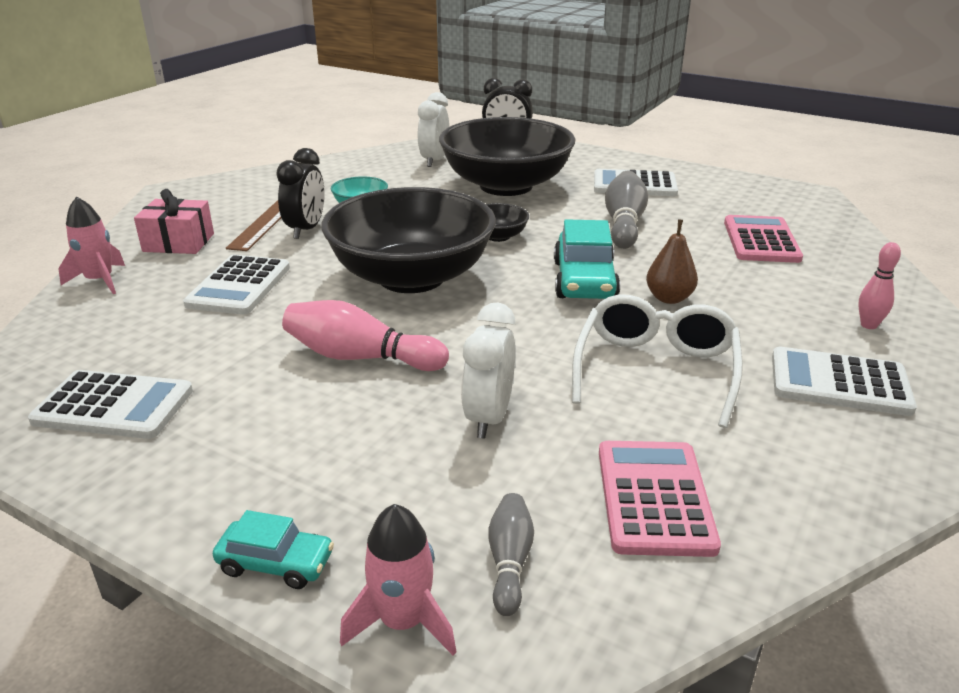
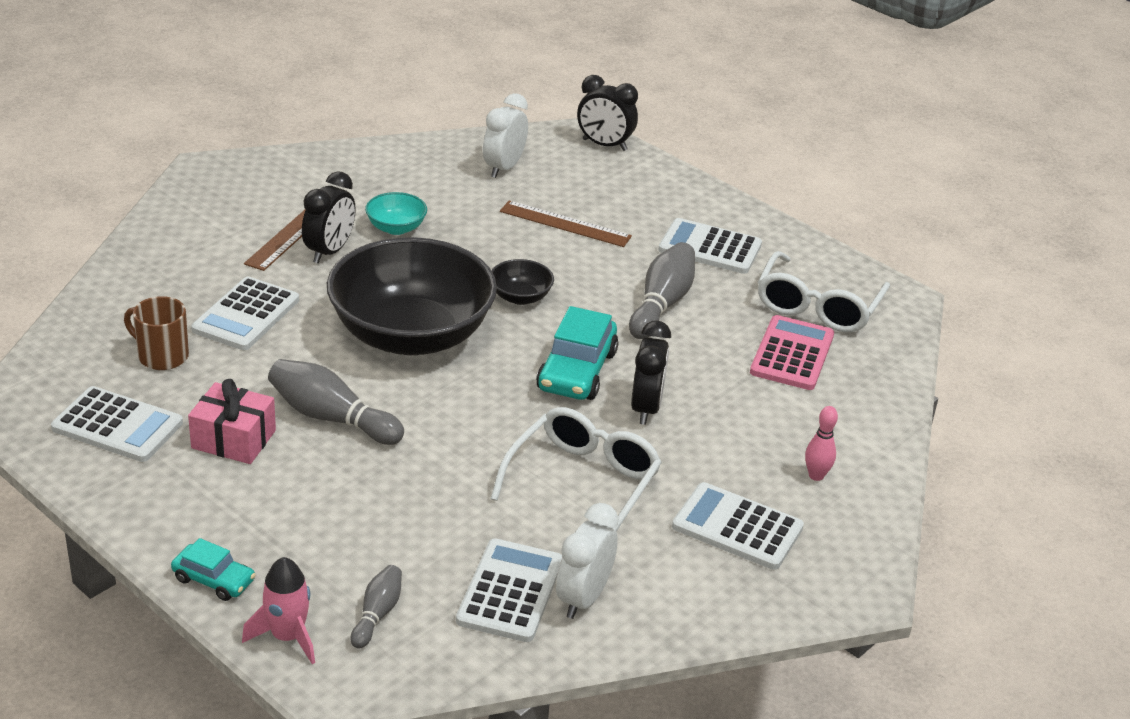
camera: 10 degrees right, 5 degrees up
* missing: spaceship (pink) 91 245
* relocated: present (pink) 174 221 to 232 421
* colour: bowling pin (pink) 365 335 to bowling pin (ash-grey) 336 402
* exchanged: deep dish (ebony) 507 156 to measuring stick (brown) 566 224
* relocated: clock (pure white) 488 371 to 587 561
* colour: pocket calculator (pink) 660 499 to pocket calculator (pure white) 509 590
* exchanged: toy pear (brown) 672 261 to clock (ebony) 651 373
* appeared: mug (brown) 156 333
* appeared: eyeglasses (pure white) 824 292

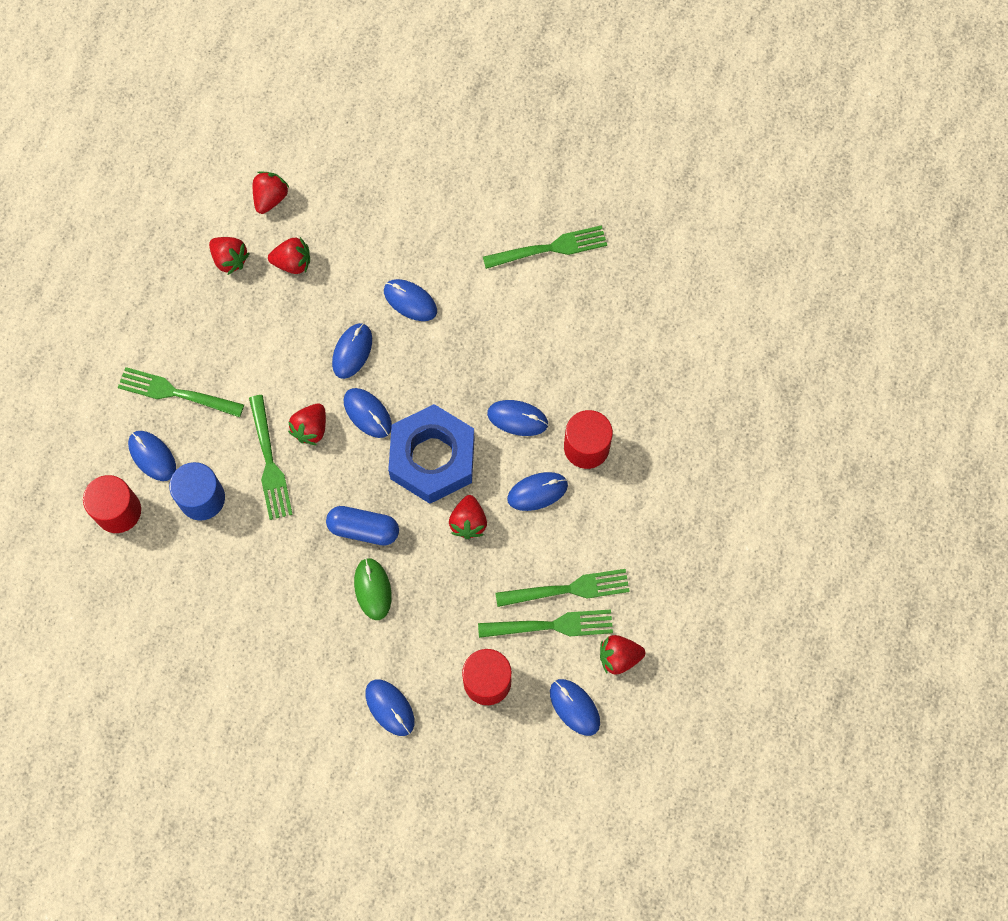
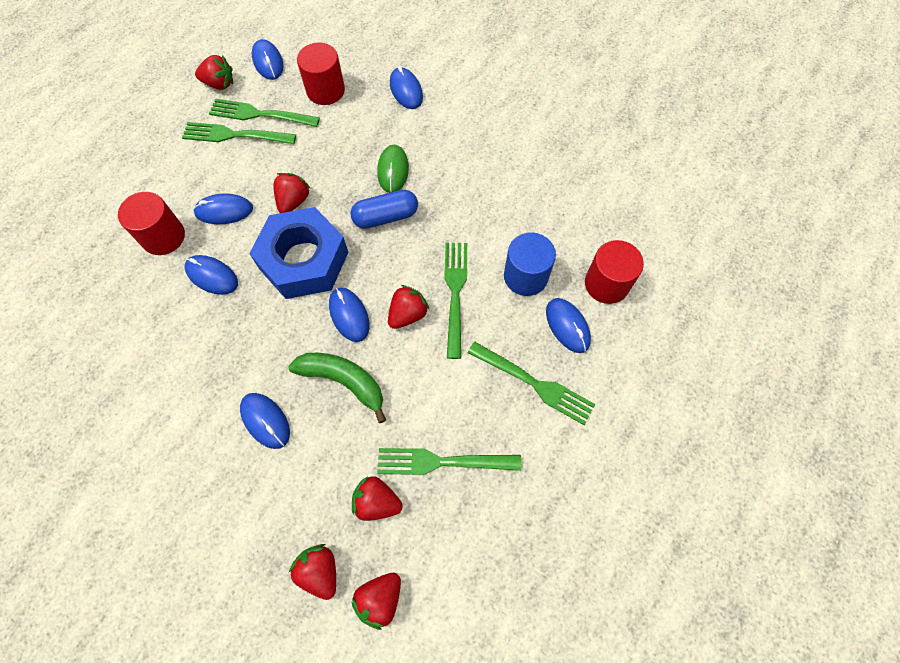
camera: 165 degrees left, 5 degrees down
* relocated: strawberry (scarlet) 229 256 to 312 572
* spun: pill (cobalt) 362 526 = 384 209 45 degrees counterclockwise
* exchanged: mouse (cobalt) 352 351 to banana fruit (green) 337 388
* relocated: table fork (green) 545 247 to 449 461

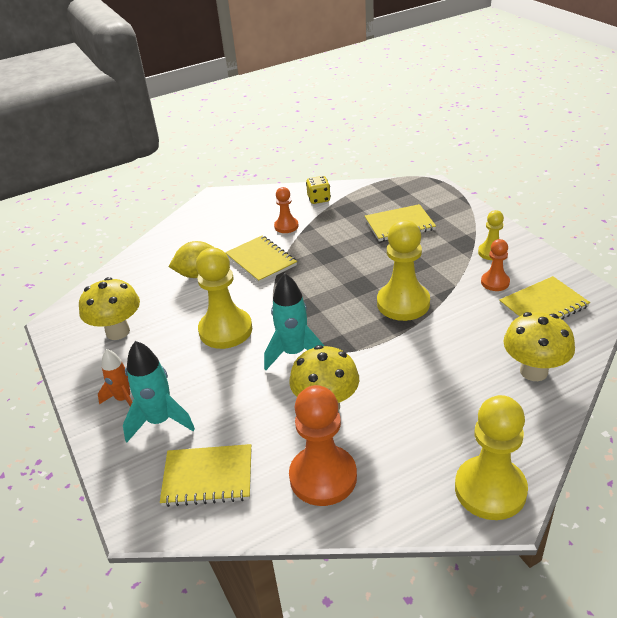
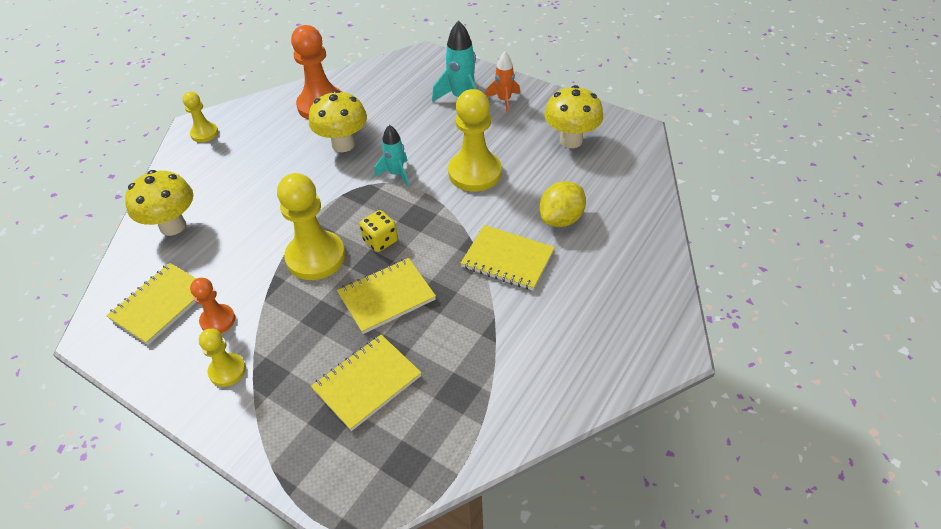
camera: 150 degrees right, 10 degrees up
* relocated: exercise book (bright yellow) 205 475 to 386 296
* size: spaceship (aqua) 294 321 = 391 156 x0.66
* missing: chess pawn (orange) 286 210
* relocated: die (bright yellow) 318 190 to 379 231
* size: chess pawn (bright yellow) 491 457 = 200 117 x0.54

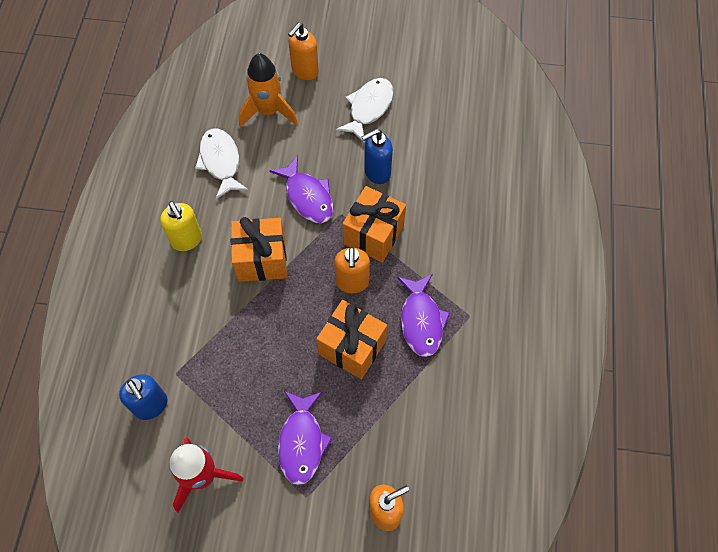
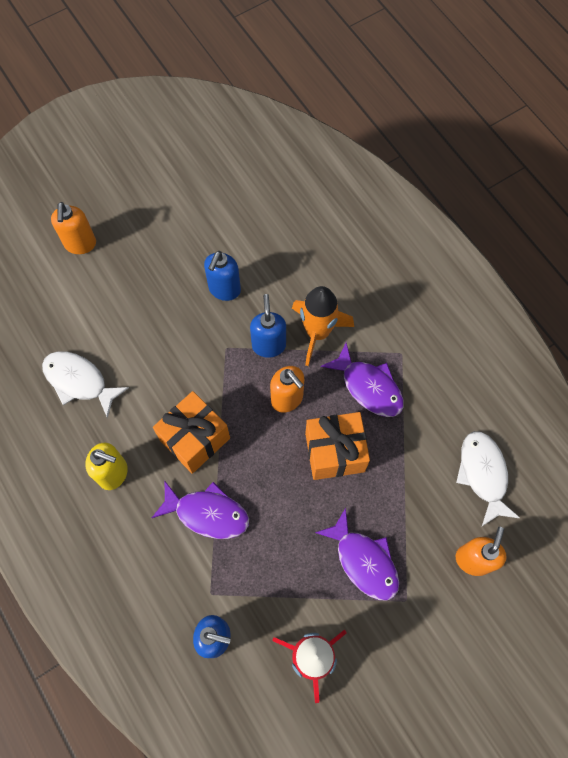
camera: 40 degrees left, 5 degrees up
* relocated: spaceship (orange) 268 90 to 323 326
* relocated: fish figure (violet) 301 189 to 200 510
* relocated: fish figure (pure white) 365 110 to 488 478
* exchanged: present (orange) 374 224 to soap dispenser (cobalt) 268 326

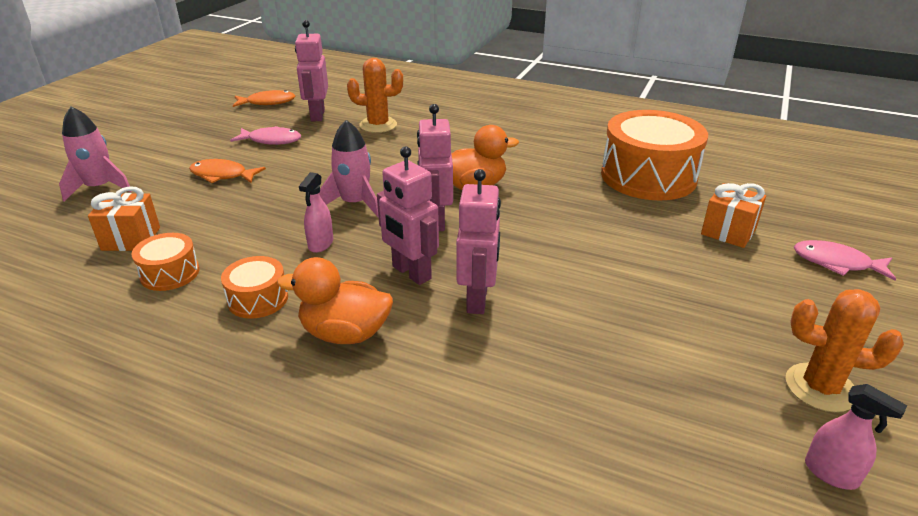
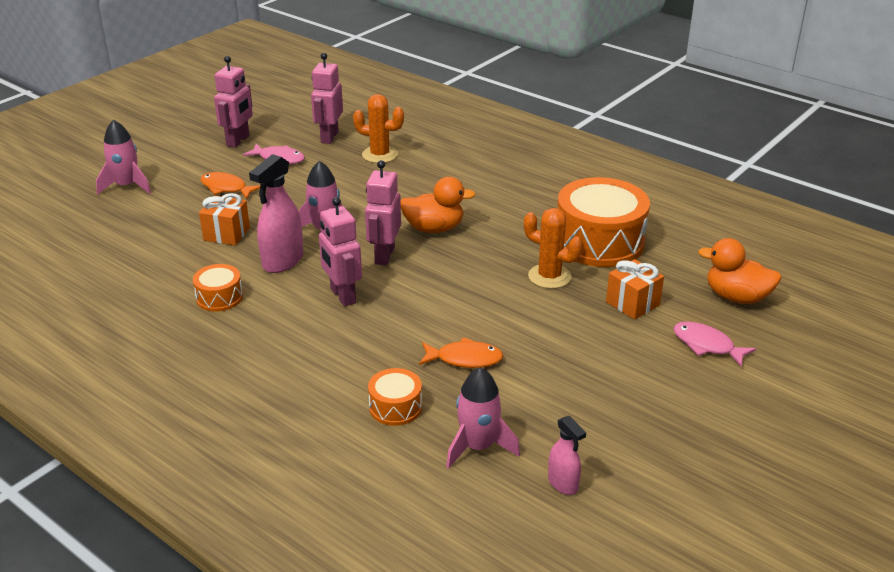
camera: 15 degrees right, 0 degrees up
* relocated: present (orange) 124 218 to 224 219
* relocated: drum (orange) 165 262 to 395 397
* relocated: fish figure (orange) 264 98 to 461 352
* relocated: duck (orange) 335 300 to 740 271
* size: spray cleaner (pink) 316 212 = 276 213 x1.78
* relocated: robot figure (pink) 478 241 to 233 102
* relocated: prickly plant (orange) 845 350 to 553 248
* appeared: spaceship (pink) 483 418

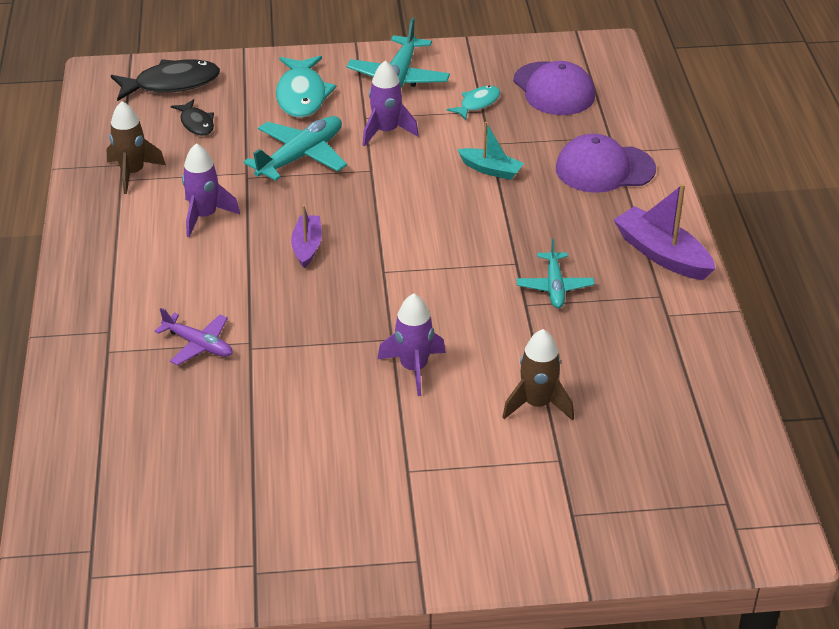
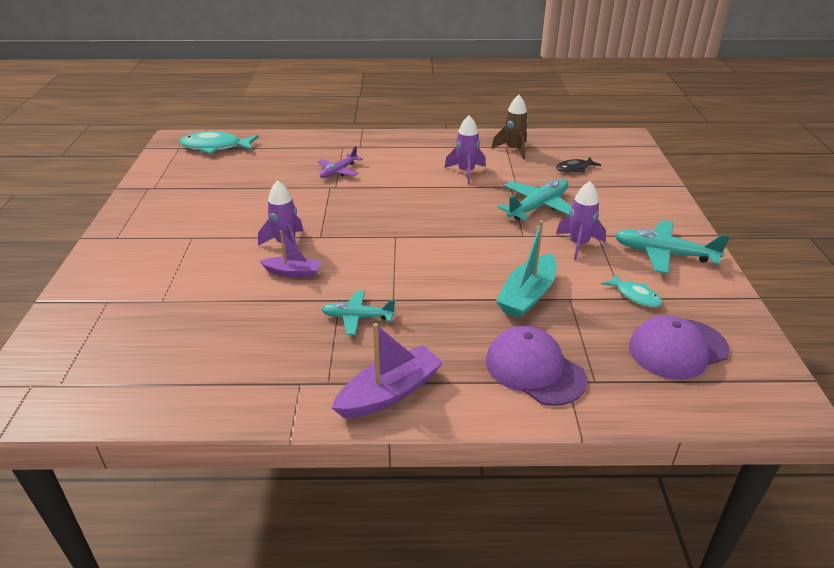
camera: 95 degrees right, 5 degrees down
* missing: fish figure (ebony) 165 80
* spun: plane (aqua) 295 148 = 534 200 90 degrees counterclockwise
* relocated: fish figure (aqua) 306 87 to 219 142
* relocated: toy boat (violet) 306 236 to 290 254
* size: toy boat (aqua) 490 151 = 526 269 x1.60
* missing: spaceship (brown) 538 375
* spun: baseball cap (violet) 606 163 = 536 366 45 degrees counterclockwise

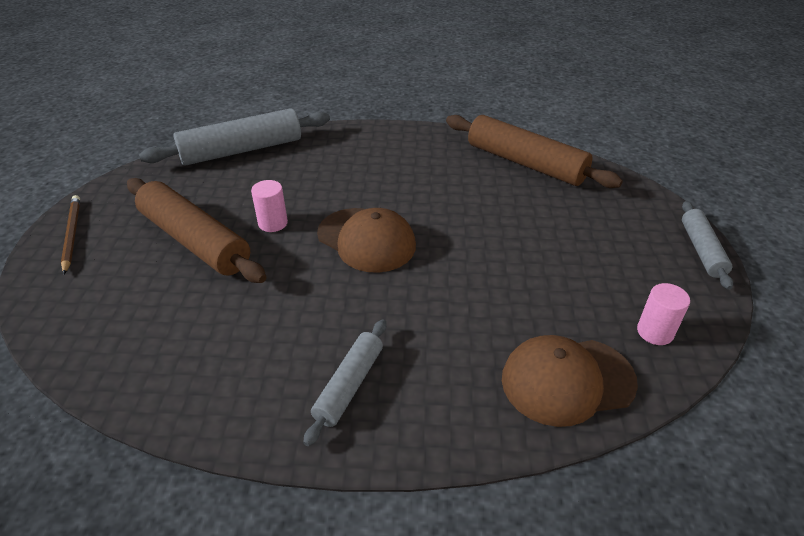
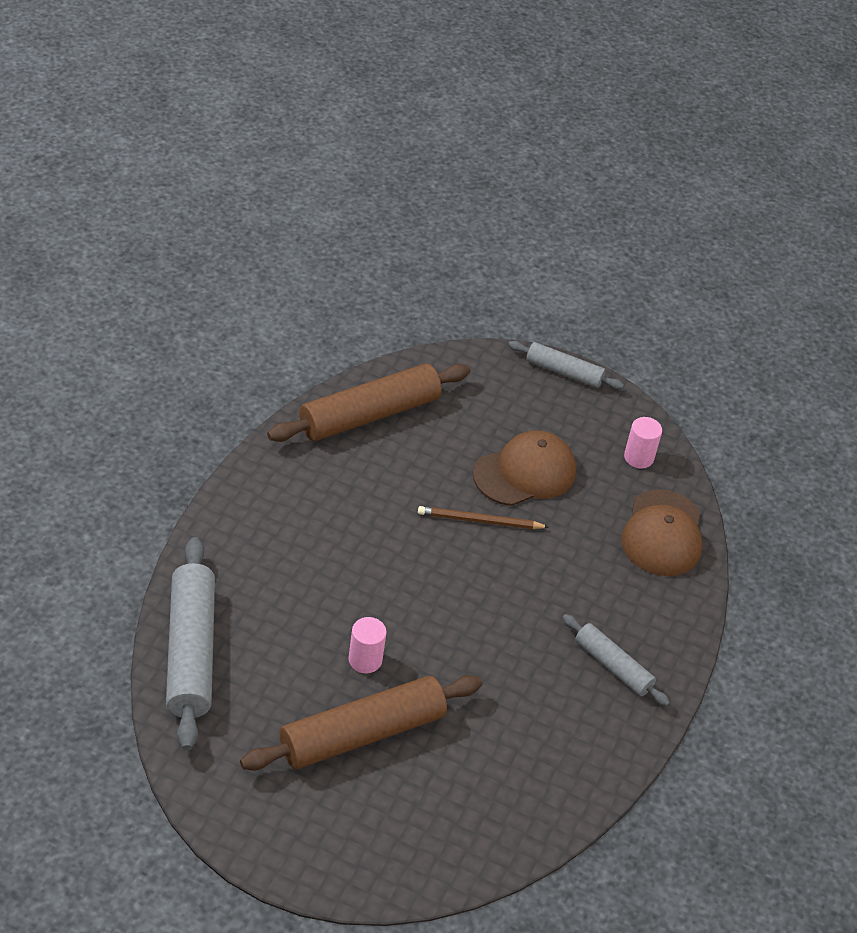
camera: 75 degrees left, 5 degrees up
* relocated: wooden pencil (brown) 70 234 to 483 517
* relocated: baseball cap (brown) 366 240 to 524 468

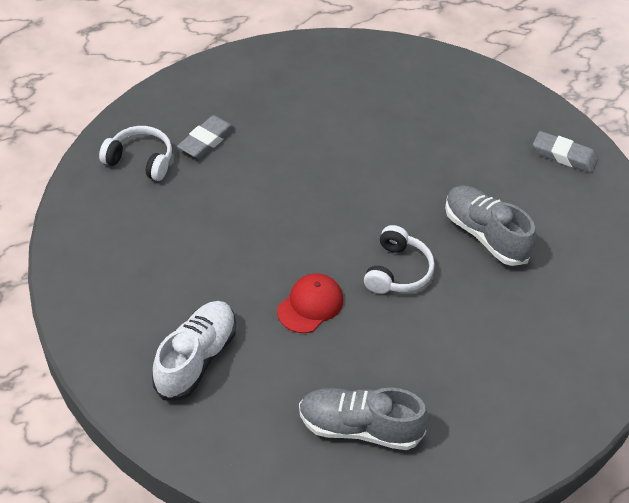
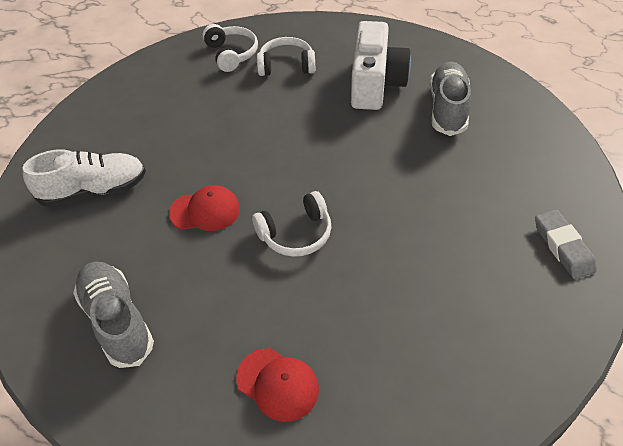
camera: 50 degrees right, 0 degrees up
* exchanged: eraser (ash-grey) 206 137 to headset (pure white) 286 56
* relocated: sneaker (ash-grey) 490 226 to 450 99
* appeared: baseball cap (scarlet) 277 385
* appeared: photo camera (pure white) 381 65

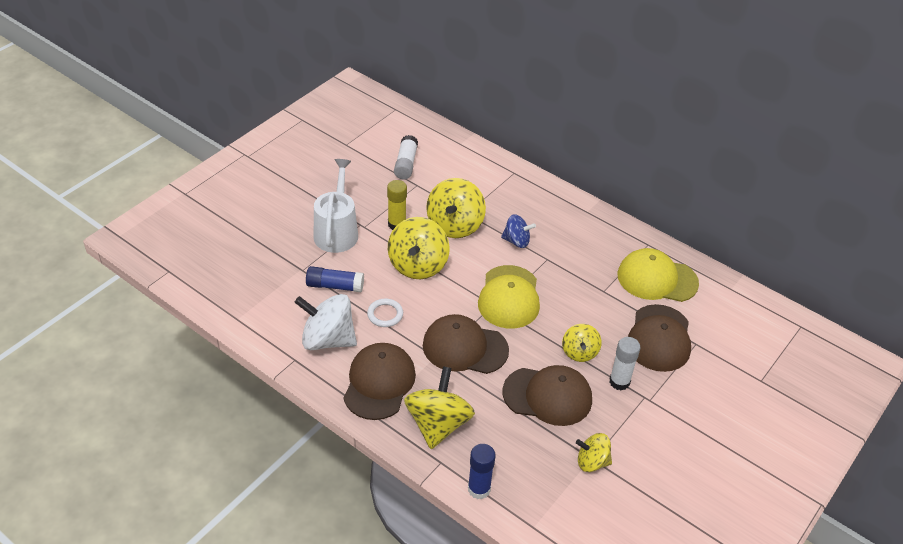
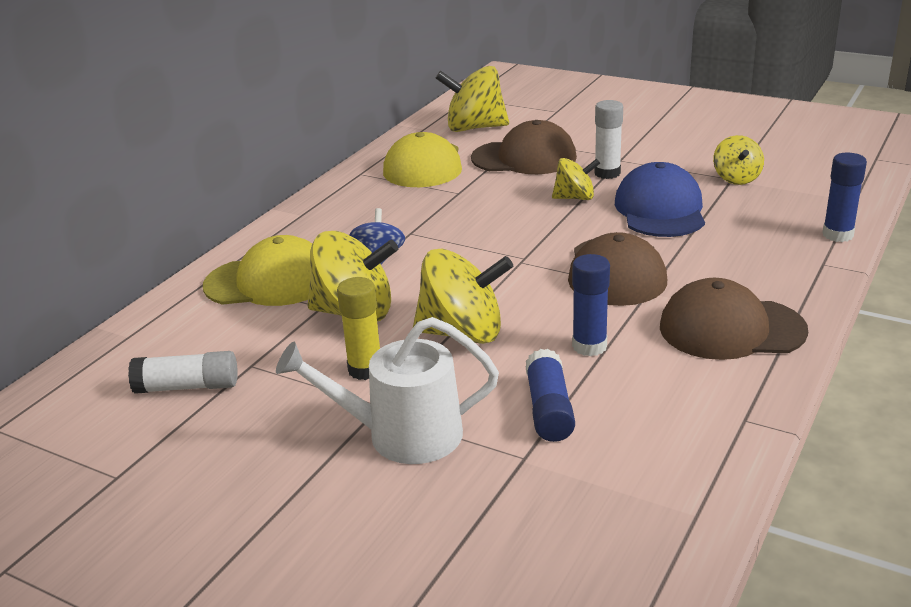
camera: 95 degrees left, 15 degrees down
* missing: spinning top (pure white) 325 322
* exchanged: ring (pure white) 385 313 to glue (cobalt) 591 305
* relocated: spinning top (bright yellow) 439 407 to 472 99
* relocated: baseball cap (bright yellow) 509 297 to 257 270
* colour: baseball cap (brown) 547 395 to baseball cap (cobalt) 660 199

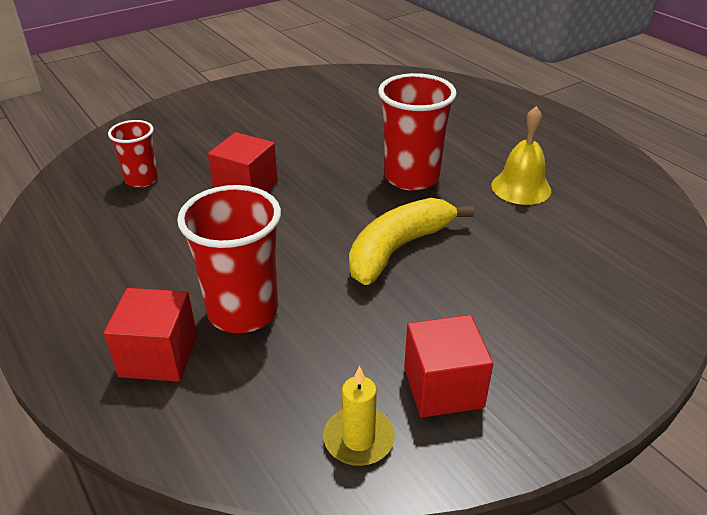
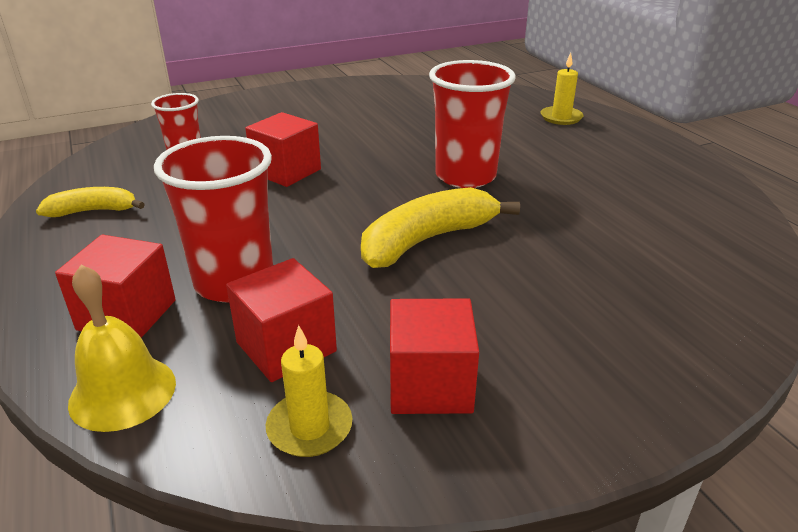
camera: 10 degrees right, 5 degrees down
* relocated: bell (bright yellow) 521 155 to 122 348
* appeared: banana fruit (bright yellow) 90 202
* appeared: solid cube (scarlet) 281 320
* appeared: candle (bright yellow) 562 89

